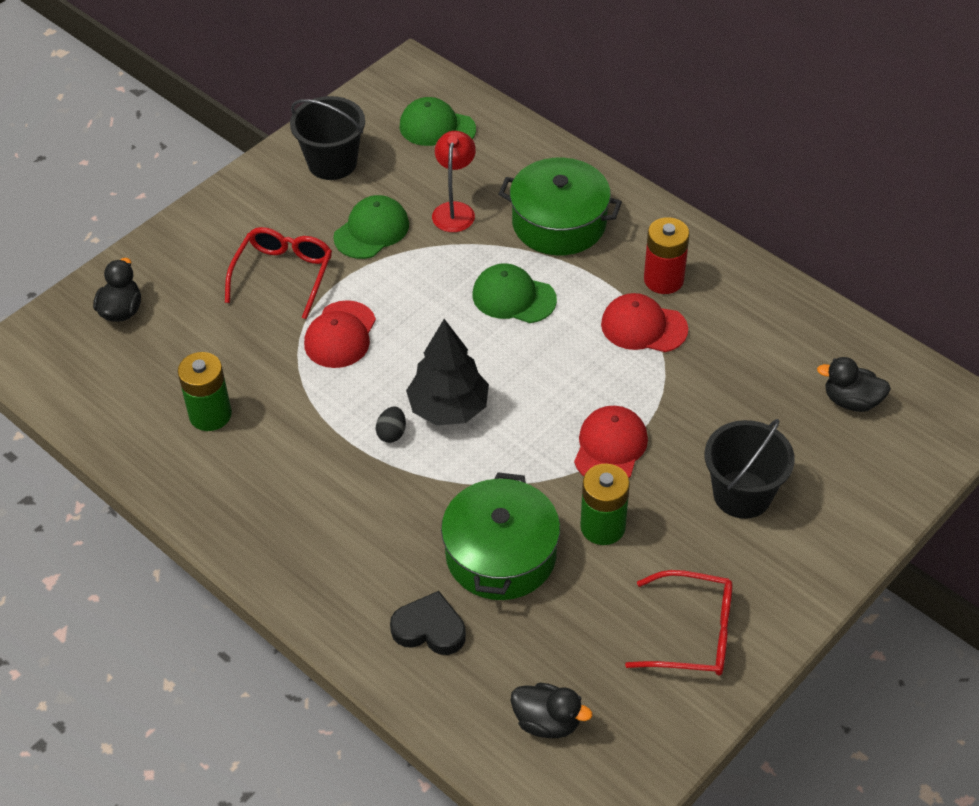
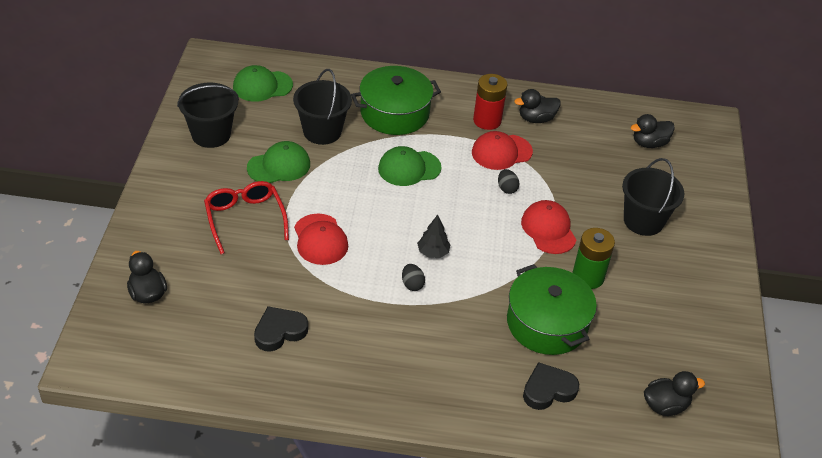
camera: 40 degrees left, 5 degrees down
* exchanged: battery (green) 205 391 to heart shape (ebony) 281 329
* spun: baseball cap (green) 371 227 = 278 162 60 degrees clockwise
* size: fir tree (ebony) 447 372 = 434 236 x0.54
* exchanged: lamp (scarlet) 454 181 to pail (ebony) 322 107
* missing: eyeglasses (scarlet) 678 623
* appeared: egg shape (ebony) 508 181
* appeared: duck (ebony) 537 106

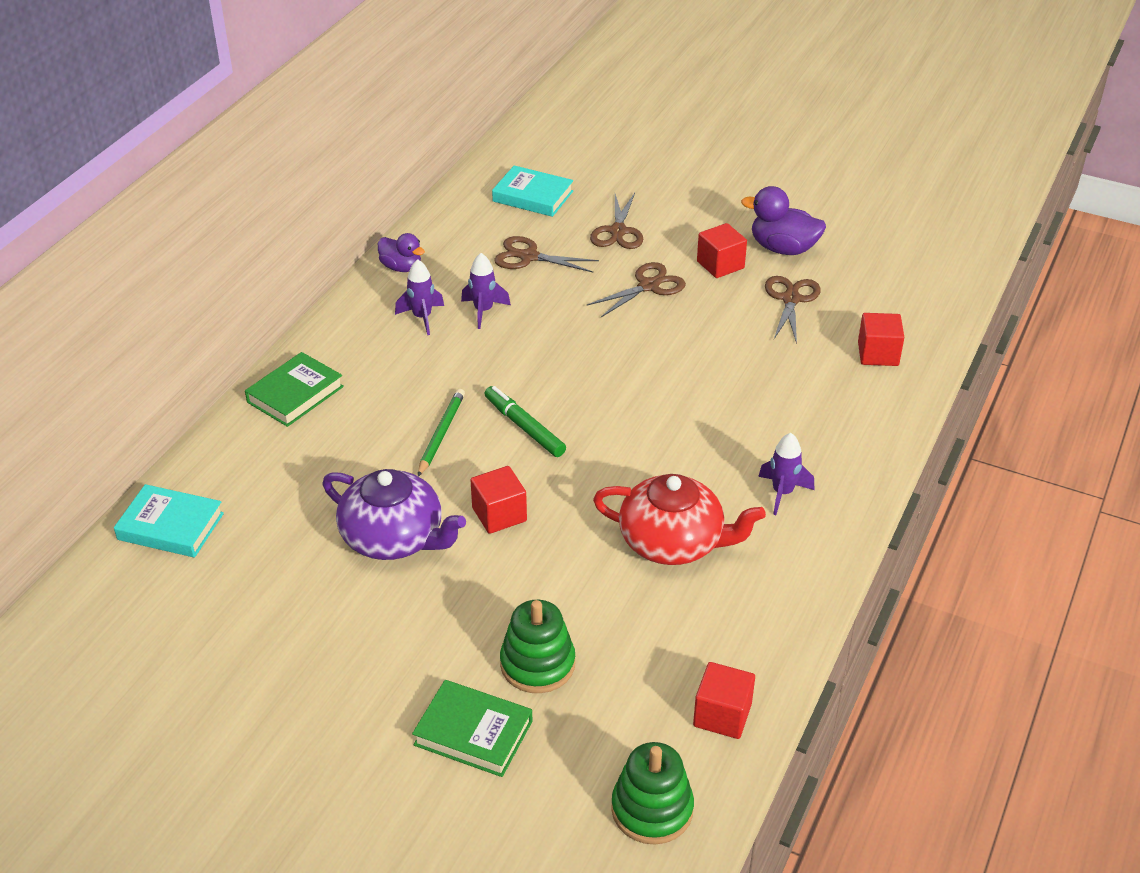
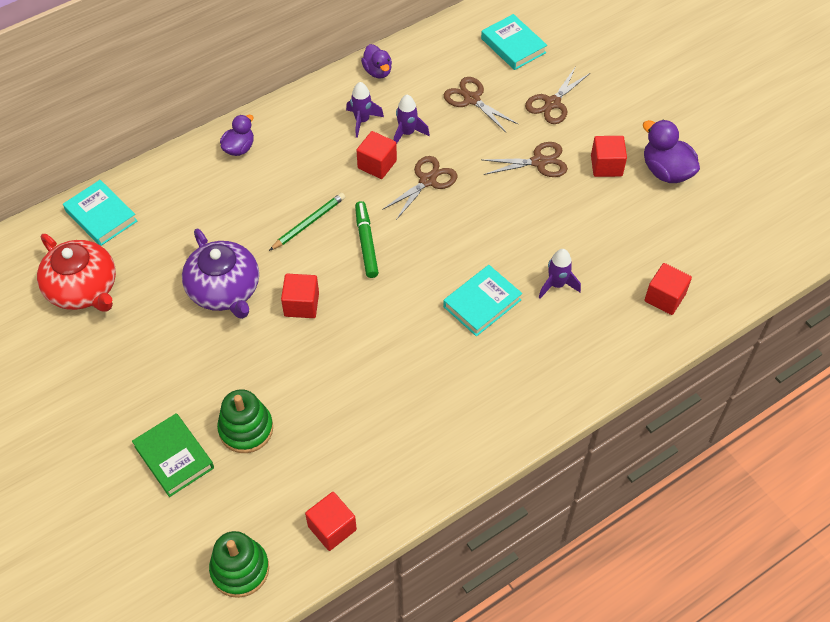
camera: 30 degrees right, 15 degrees up
* exchanged: hardcover (green) 294 389 to duck (violet) 237 135
* relocated: teapot (scarlet) 679 519 to 76 273
* relocated: spaceship (violet) 786 474 to 559 274
* relocated: scissors (brown) 793 310 to 419 188
* appeared: solid cube (scarlet) 376 155
* appeared: hardcover (aqua) 482 301

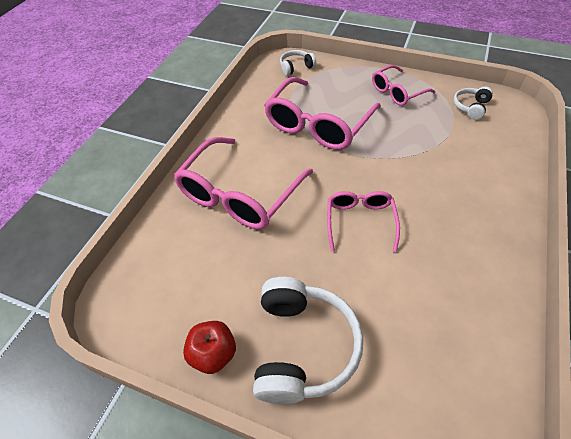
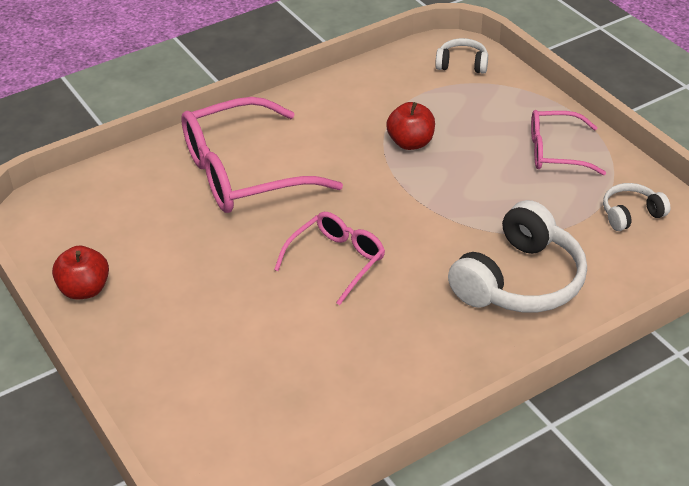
camera: 35 degrees right, 10 degrees down
* relocated: headset (pure white) 308 340 to 517 256
* exchanged: eyeglasses (pink) 322 113 to toy apple (scarlet) 410 126

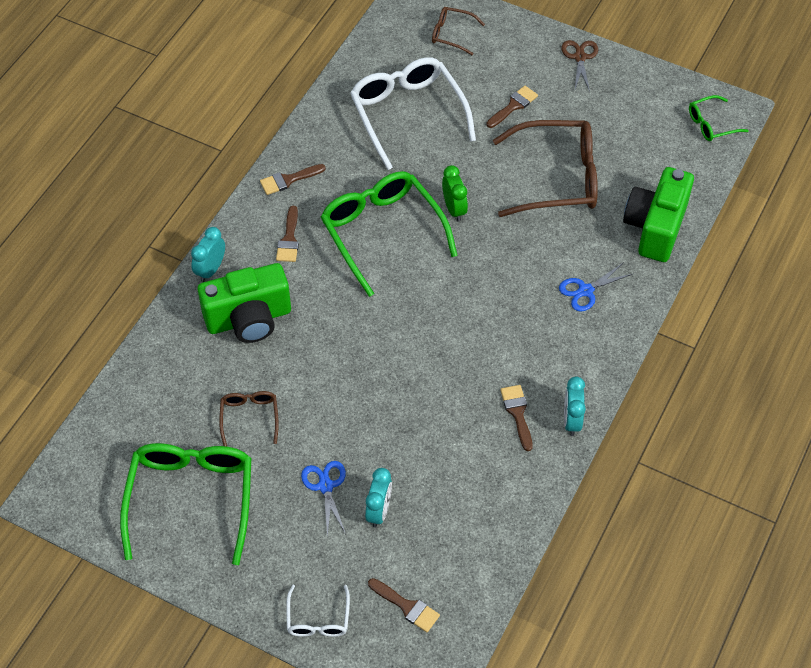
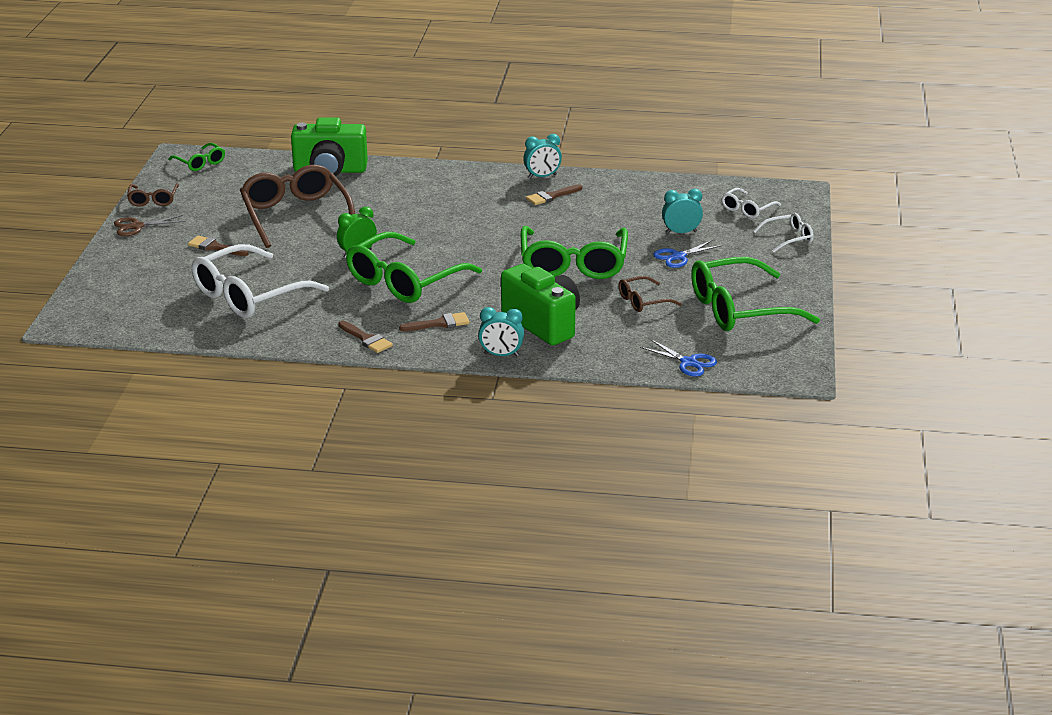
camera: 110 degrees left, 25 degrees down
* exchanged: paint brush (brown) 404 605 to eyeglasses (pure white) 751 203
* relocated: eyeglasses (brown) 458 31 to 153 195
* relocated: scissors (cobalt) 596 287 to 678 357
* appeared: eyeglasses (green) 574 252

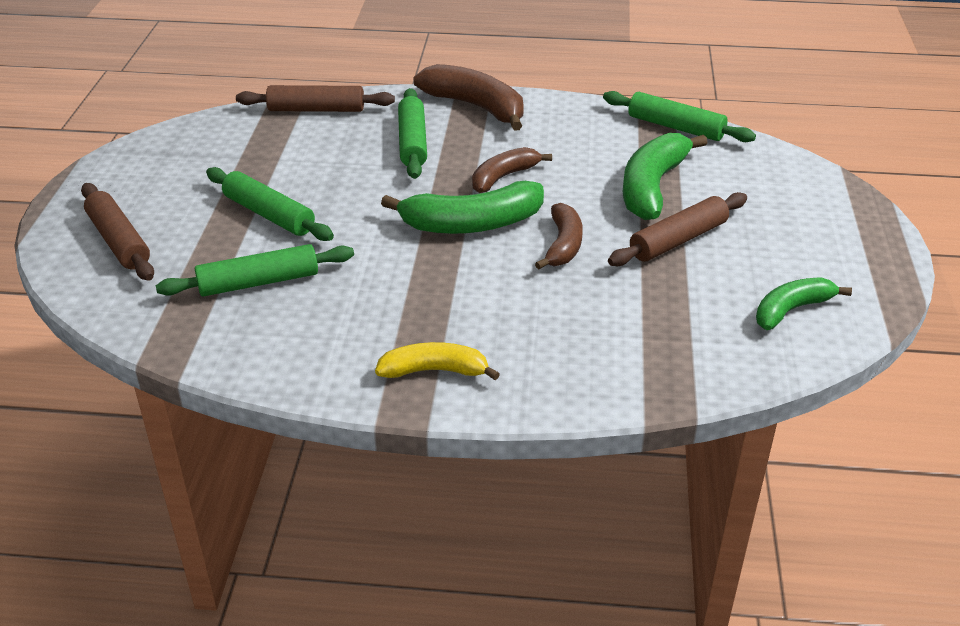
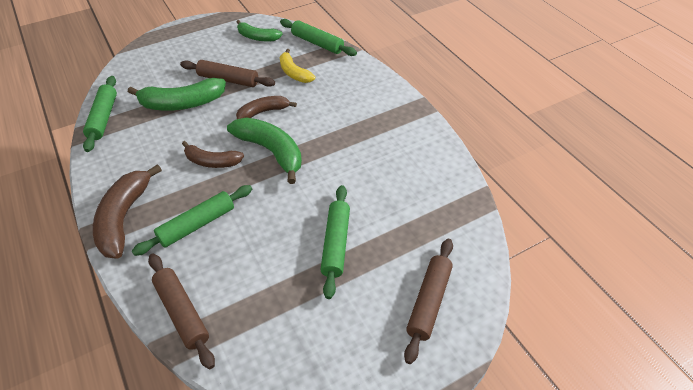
camera: 125 degrees left, 10 degrees up
* relocated: pastry roller (green) 255 270 to 318 37
* relocated: banana fruit (bright yellow) 437 361 to 297 66

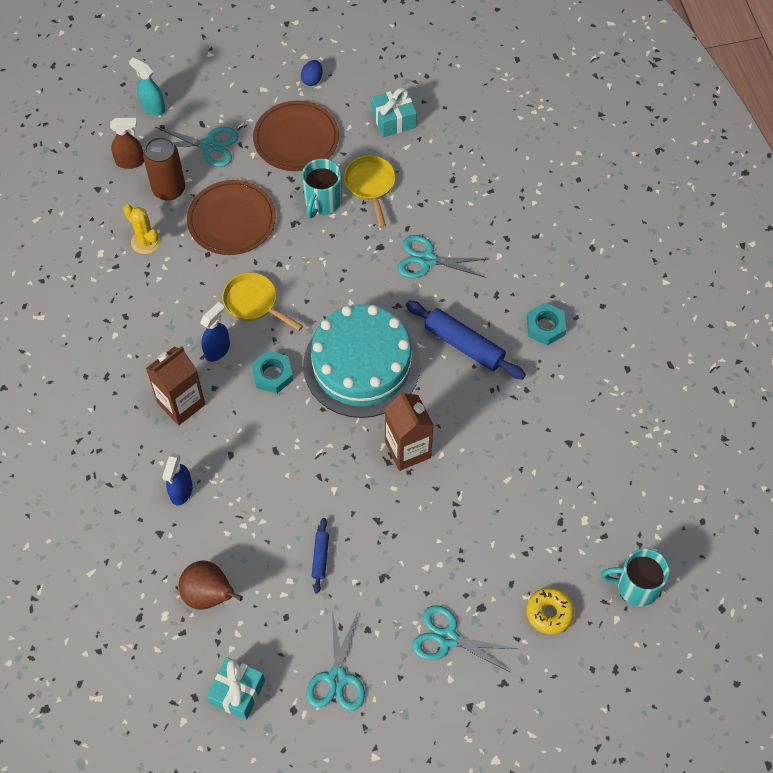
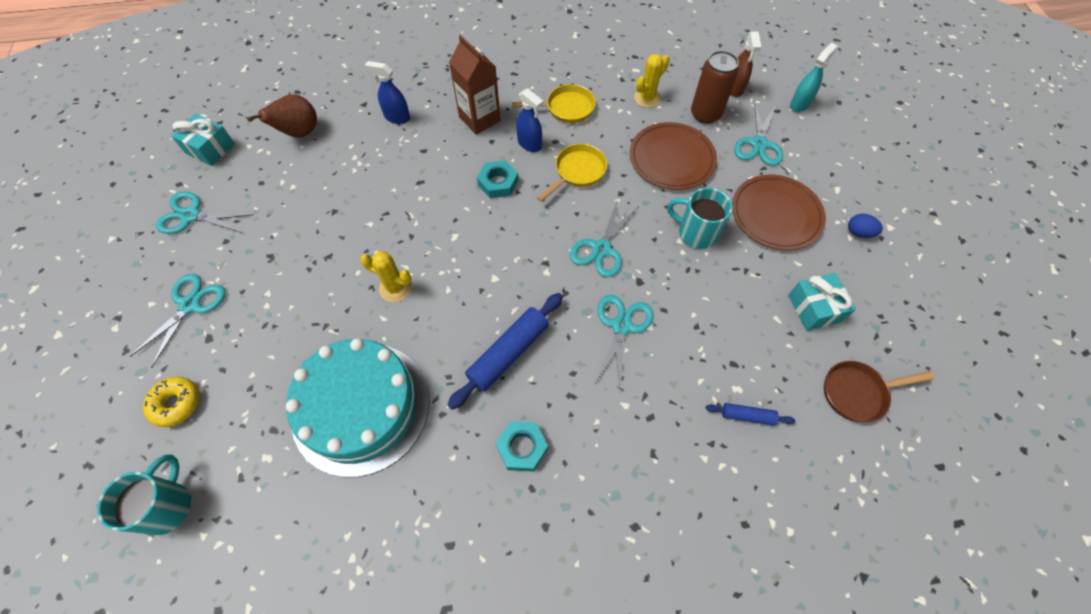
camera: 95 degrees right, 0 degrees up
* relocated: cake (aqua) 362 361 to 357 407
* relocated: pastry roller (cobalt) 320 556 to 750 414
* relocated: frying pan (bright yellow) 369 191 to 554 103
* exchanged: juice carton (brown) 409 430 to prickly plant (bright yellow) 386 276
* appeared: scissors (aqua) 604 238
* appeared: frying pan (brown) 879 391

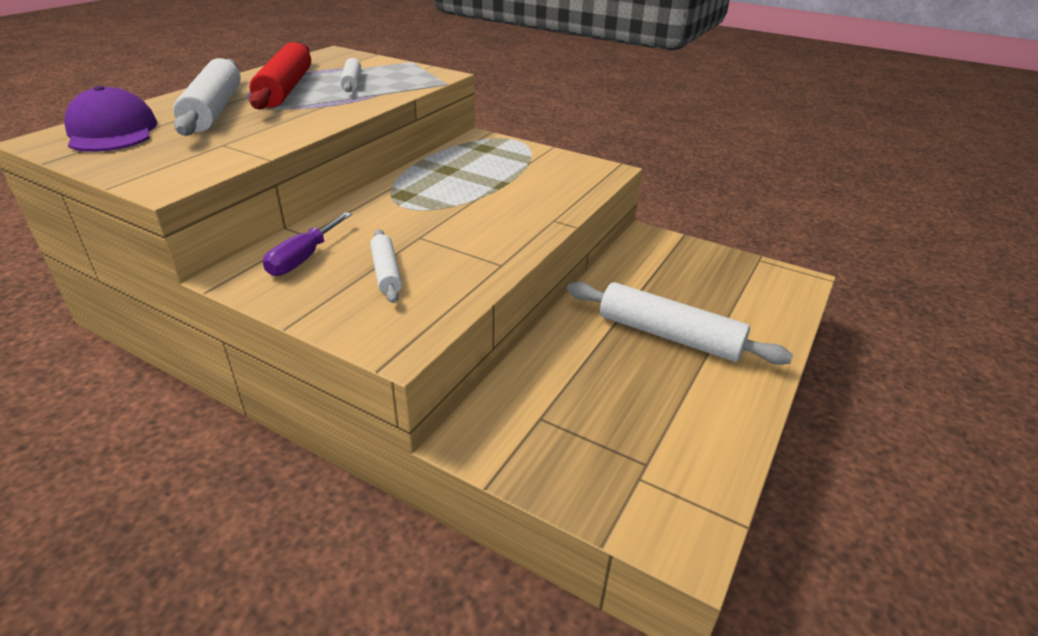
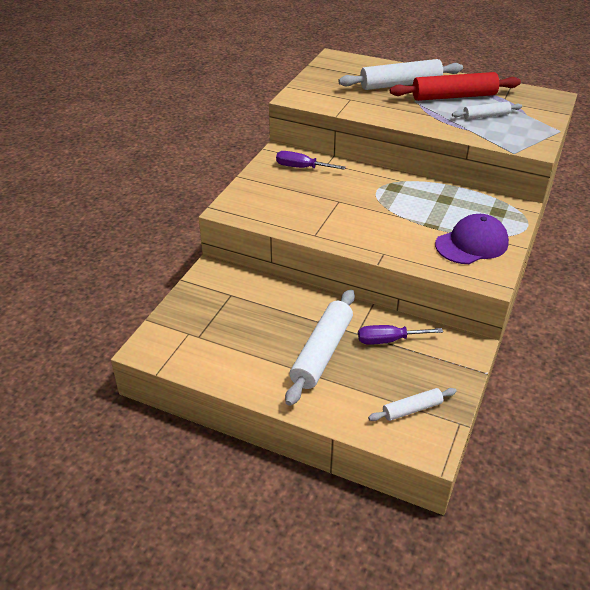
camera: 85 degrees right, 5 degrees up
* relocated: baseball cap (violet) 110 118 to 472 239
* relocated: pastry roller (pure white) 386 266 to 412 404
* appeared: flat screwdriver (violet) 400 335

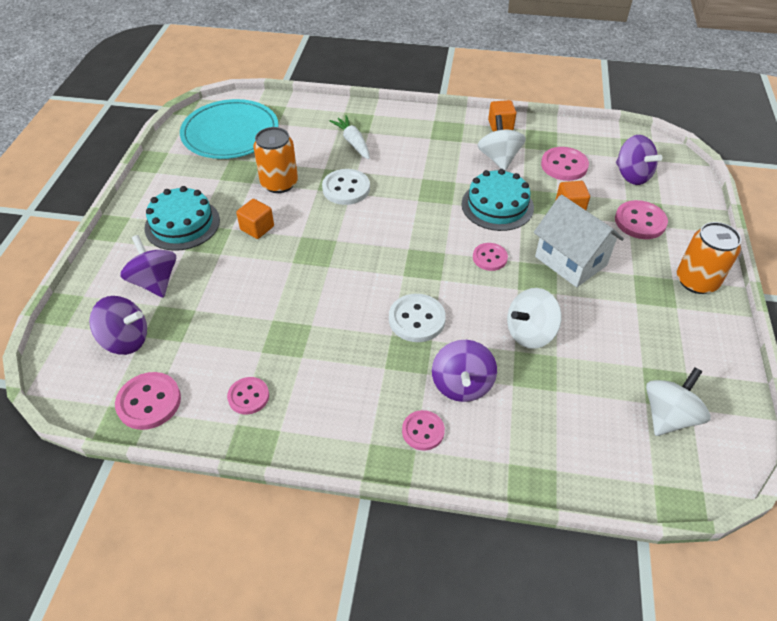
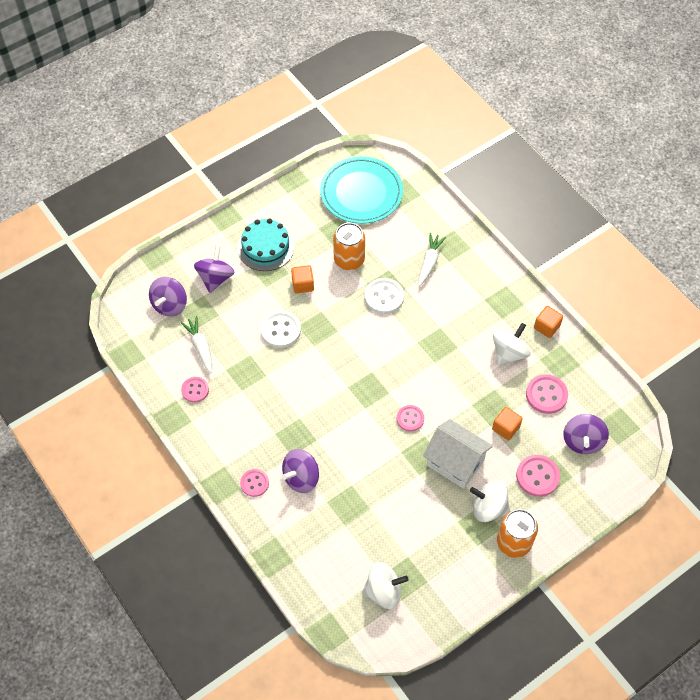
camera: 45 degrees right, 10 degrees up
* spun: spinning top (violet) 118 325 = 168 297 60 degrees clockwise
* missing: shirt button (pink) 148 401
* relocated: shirt button (pure white) 417 318 to 280 329
* missing: cake (aqua) 498 200
* relocated: spinning top (pure white) 534 318 to 490 501
* spun: toy house (pure white) 579 241 = 458 454 60 degrees counterclockwise
* appeared: toy carrot (pure white) 196 344

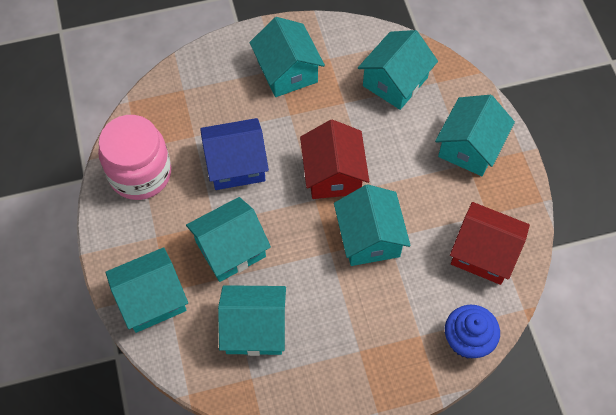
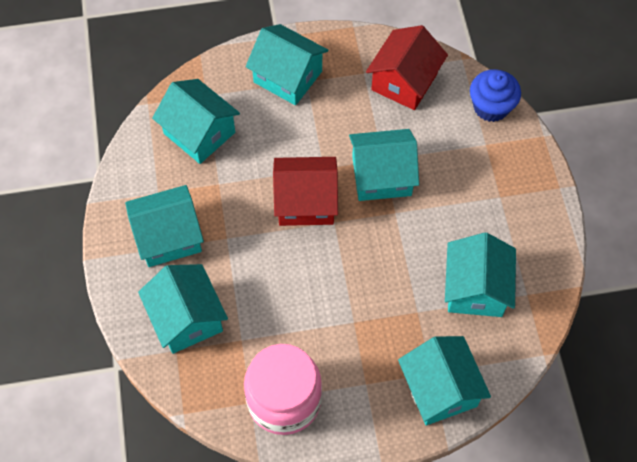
camera: 85 degrees left, 0 degrees up
* relocated: toy house (aqua) 228 239 to 183 309
* missing: toy house (cobalt) 234 154

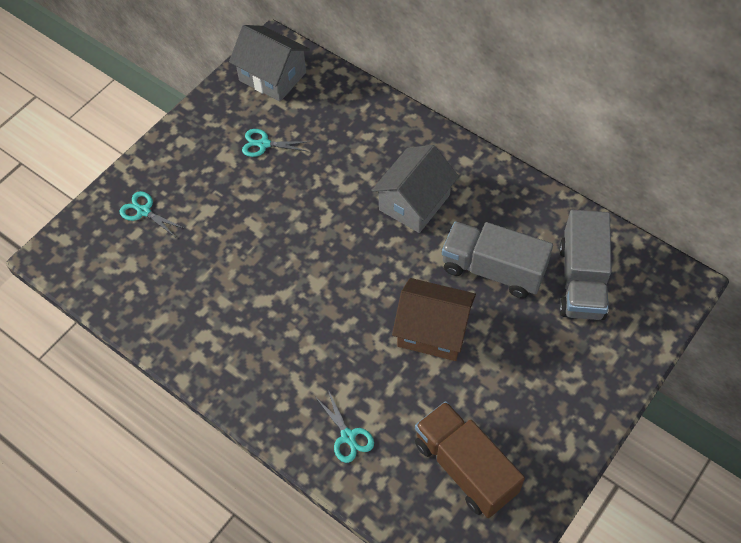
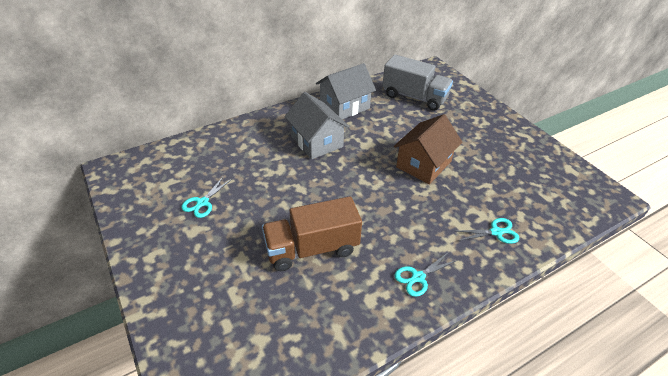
camera: 70 degrees left, 15 degrees down
* relocated: scissors (aqua) 152 214 to 426 274
* relocated: toy house (ash-grey) 269 63 to 346 91
* relocated: truck (brown) 470 459 to 312 233
* missing: truck (ash-grey) 497 260

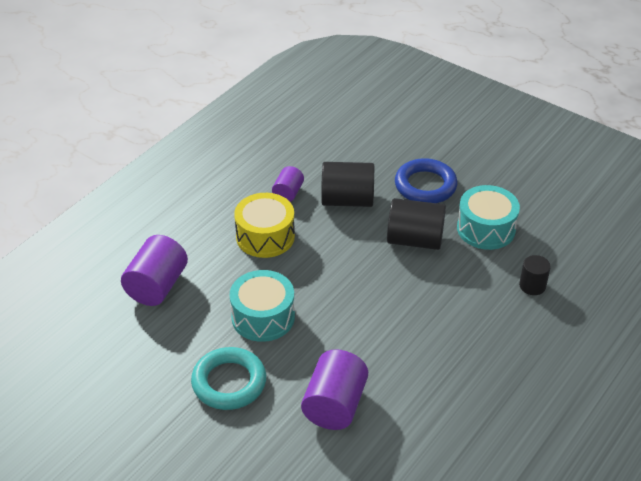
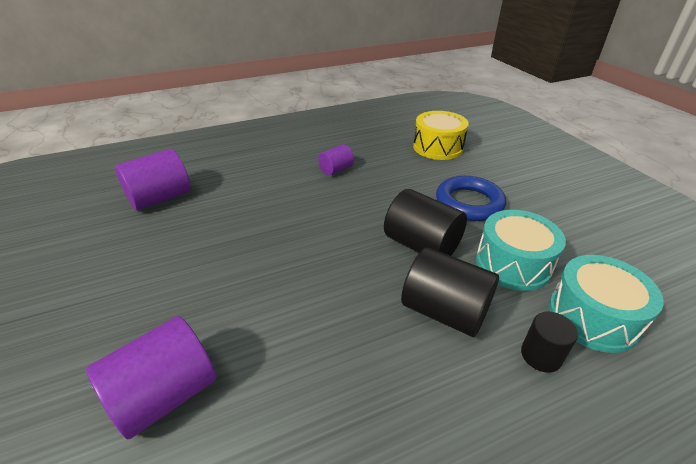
camera: 30 degrees right, 5 degrees down
* missing: ring (aqua) 228 378
* relocated: drum (aqua) 262 306 to 606 304
* relocated: drum (bright yellow) 264 225 to 441 135
* relocated: solid cylinder (ebony) 347 184 to 450 292

